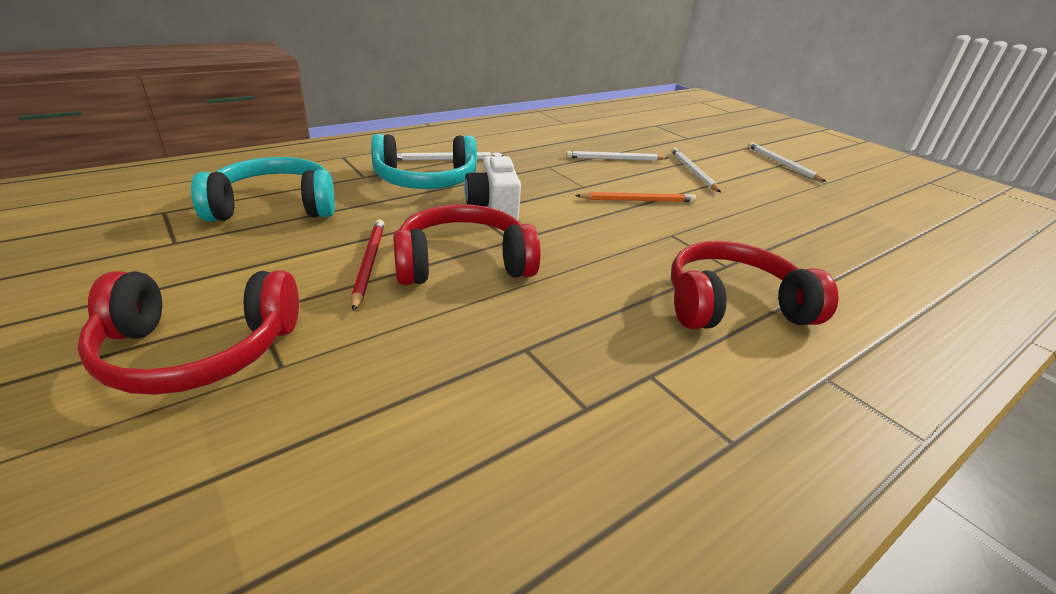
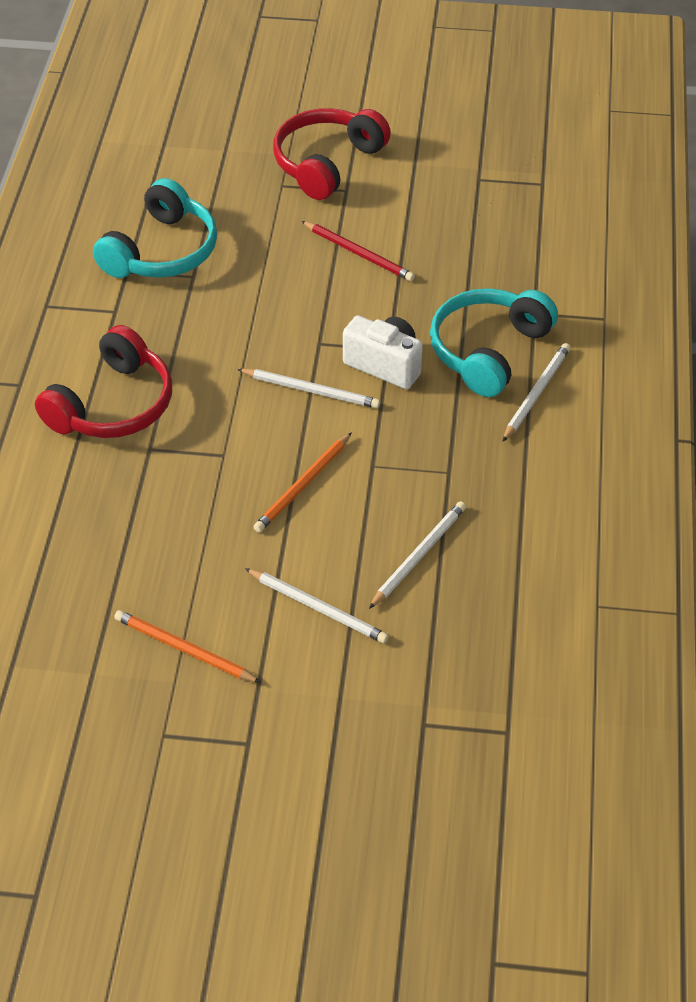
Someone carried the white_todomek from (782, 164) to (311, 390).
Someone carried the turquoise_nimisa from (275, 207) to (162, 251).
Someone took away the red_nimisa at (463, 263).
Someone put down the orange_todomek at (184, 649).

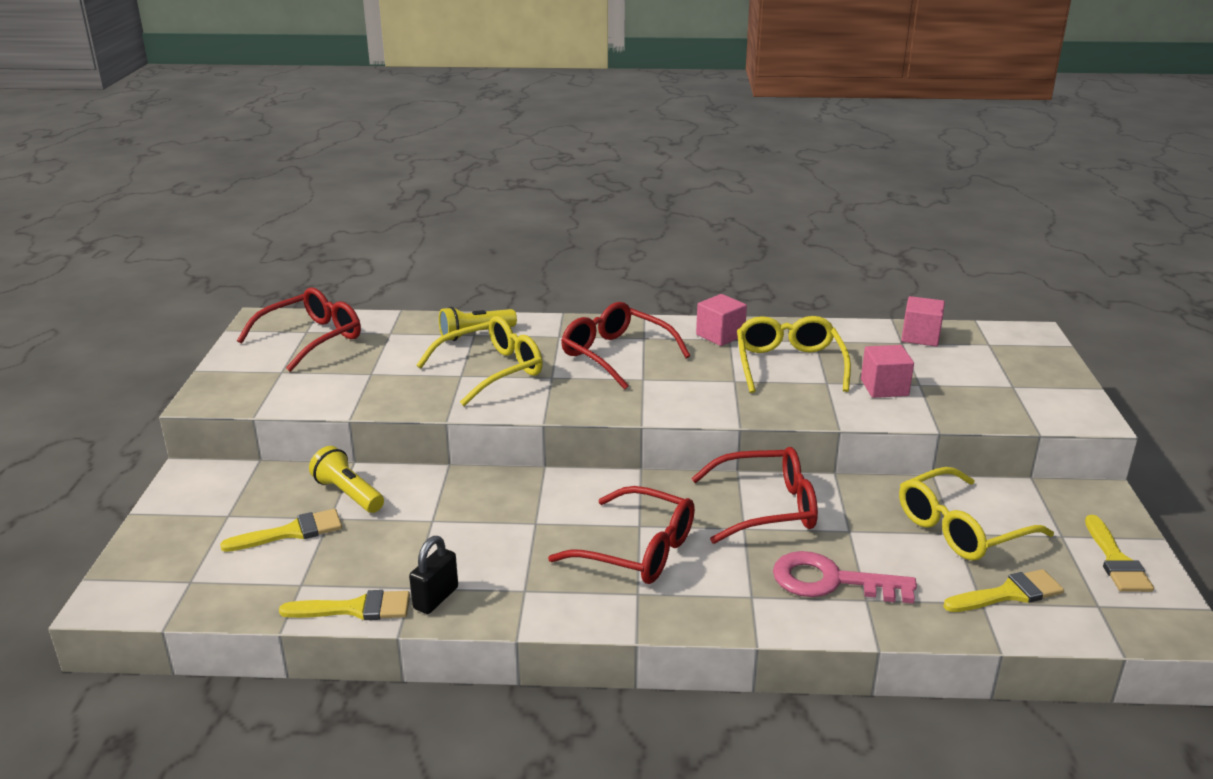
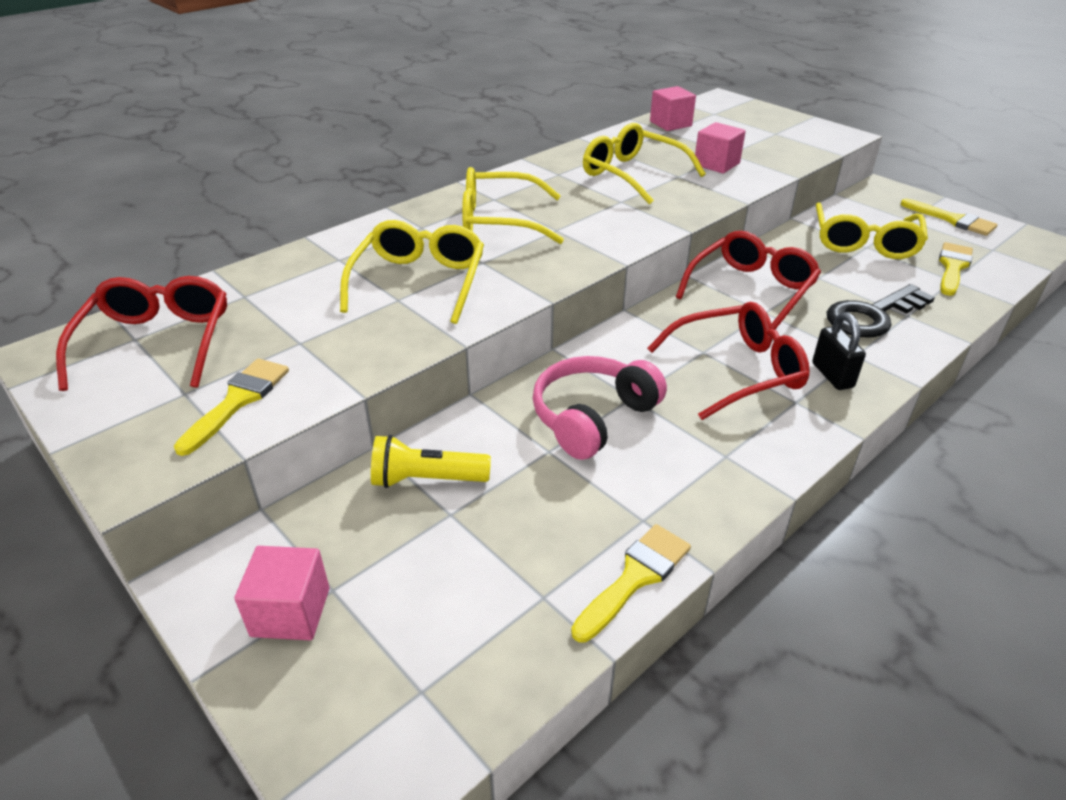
Someone carried the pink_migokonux from (720, 335) to (290, 612).
Someone repainted the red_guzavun at (616, 354), which became the yellow_guzavun at (499, 221).
Someone took away the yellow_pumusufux at (475, 334).
Someone carried the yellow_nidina from (292, 532) to (238, 400).
Someone carried the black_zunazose from (435, 598) to (832, 375).
Someone repainted the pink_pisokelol at (831, 581), which became the black_pisokelol at (872, 316).
Someone put down the pink_nimisa at (592, 417).

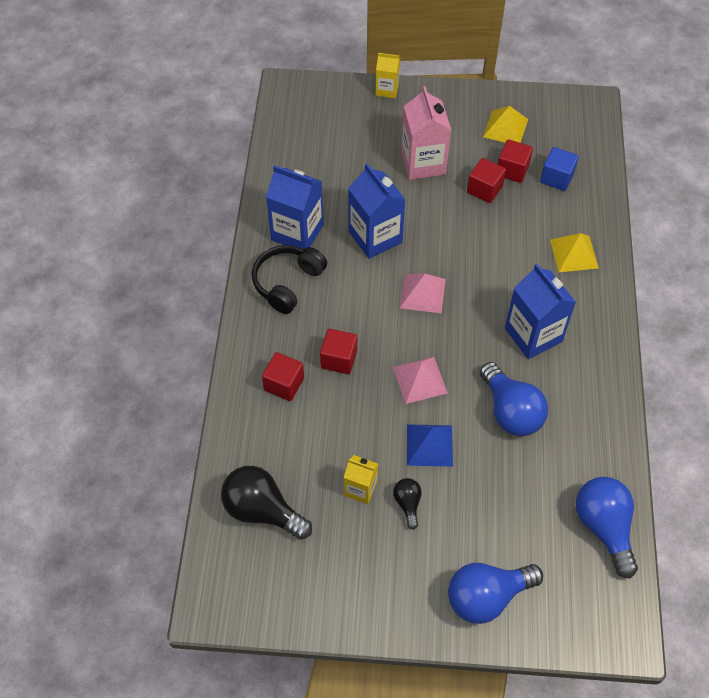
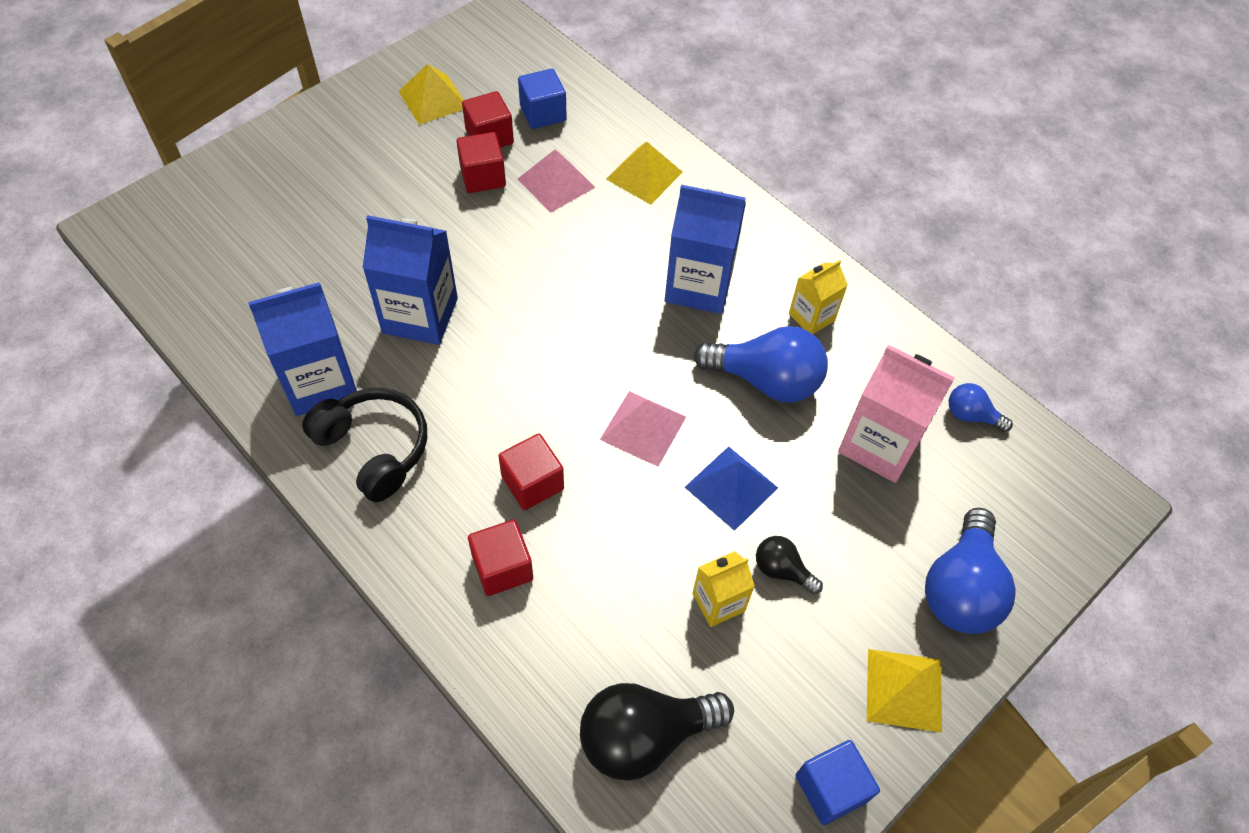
Someone carried the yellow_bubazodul from (387, 90) to (811, 317).
Someone carried the pink_bubazodul from (423, 163) to (879, 444).
Someone rotated the black_nimisa at (287, 283) by 150 degrees clockwise.
Someone carried the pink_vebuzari from (422, 293) to (556, 183).
Someone scaled the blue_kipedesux at (604, 527) by 0.51.
Someone put down the yellow_vebuzari at (904, 689).
Someone put down the blue_migokonux at (831, 788).

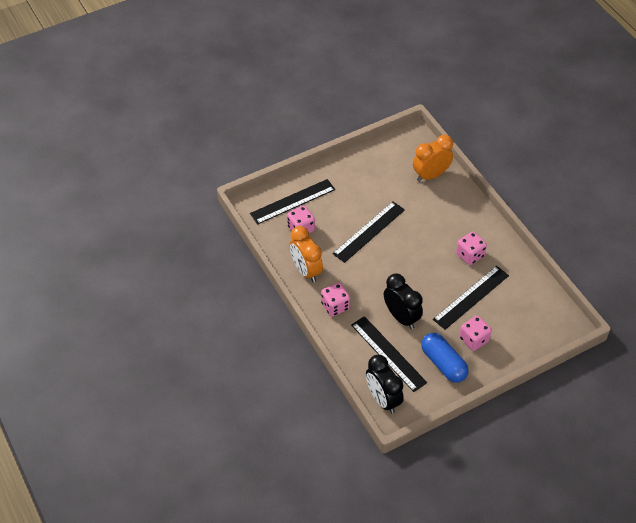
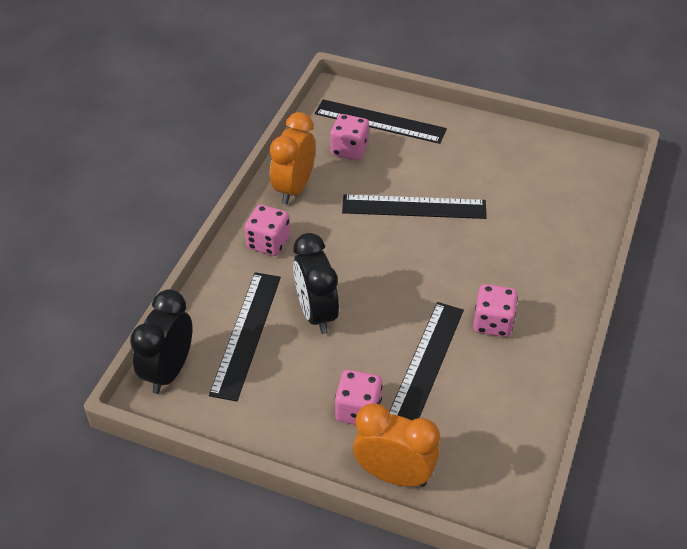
Someone carried the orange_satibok from (431, 175) to (394, 474).
Someone rotated the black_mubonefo at (471, 297) by 75 degrees counterclockwise.
Someone rotated the black_satibok at (401, 317) by 150 degrees clockwise.
Someone took away the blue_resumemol at (443, 363).

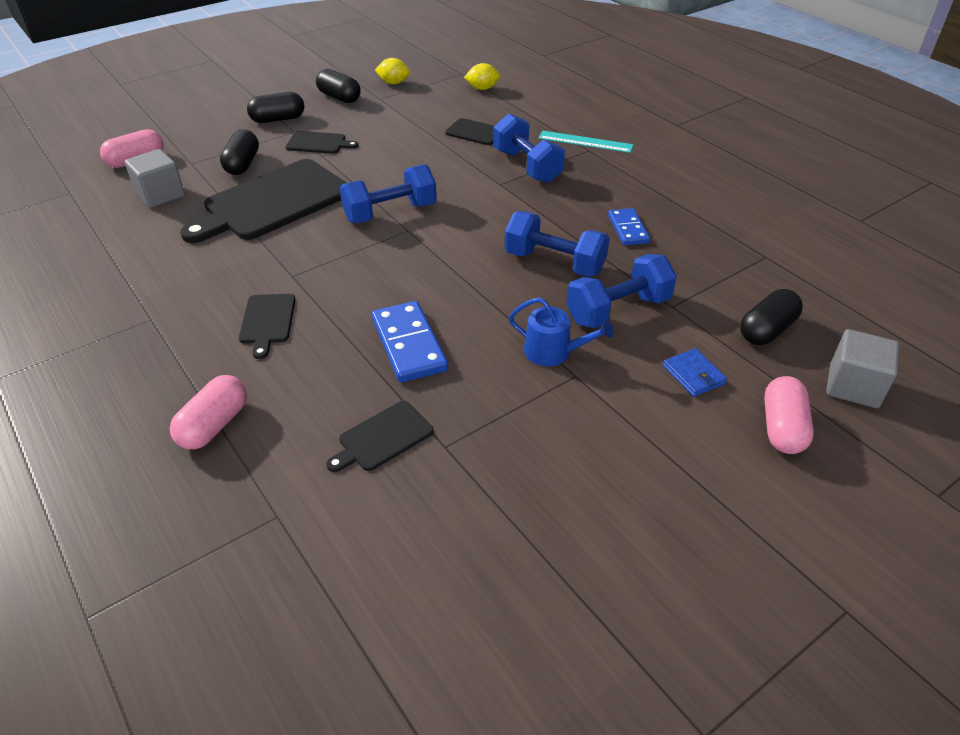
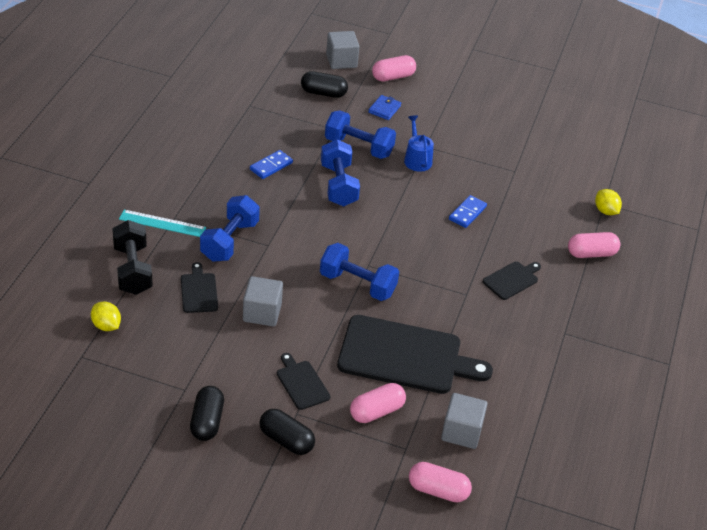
Someone carried the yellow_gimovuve from (393, 83) to (605, 211).
Someone repainted the black_resumemol at (242, 164), which became the pink_resumemol at (376, 411).
Someone rotated the turquoise_mubonefo at (585, 142) by 60 degrees counterclockwise.
Someone scaled the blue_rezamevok at (409, 344) by 0.64.
Someone took away the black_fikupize at (382, 438).
Someone put down the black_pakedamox at (133, 270).
Someone put down the grey_migokonux at (262, 313).

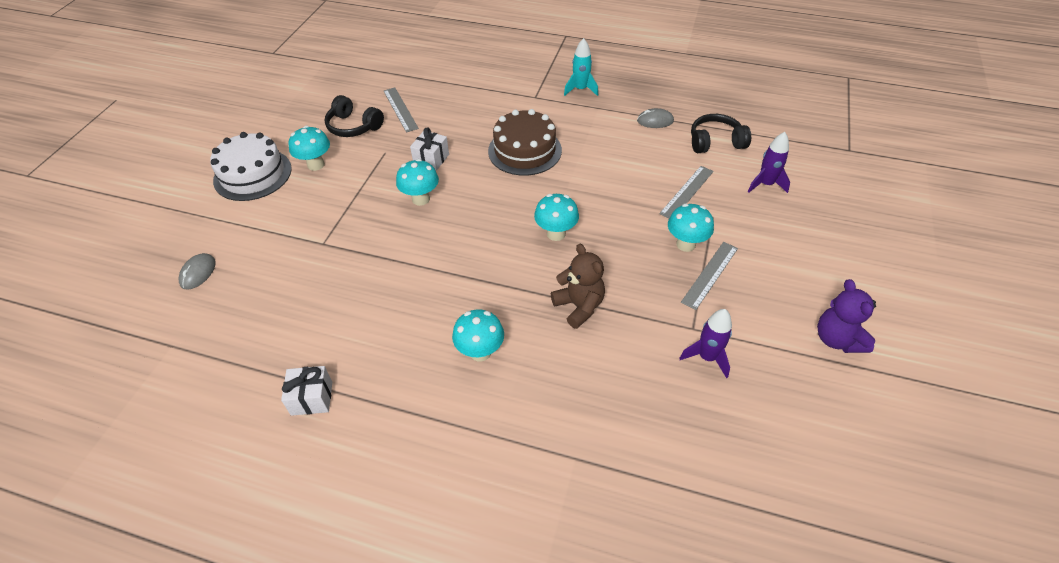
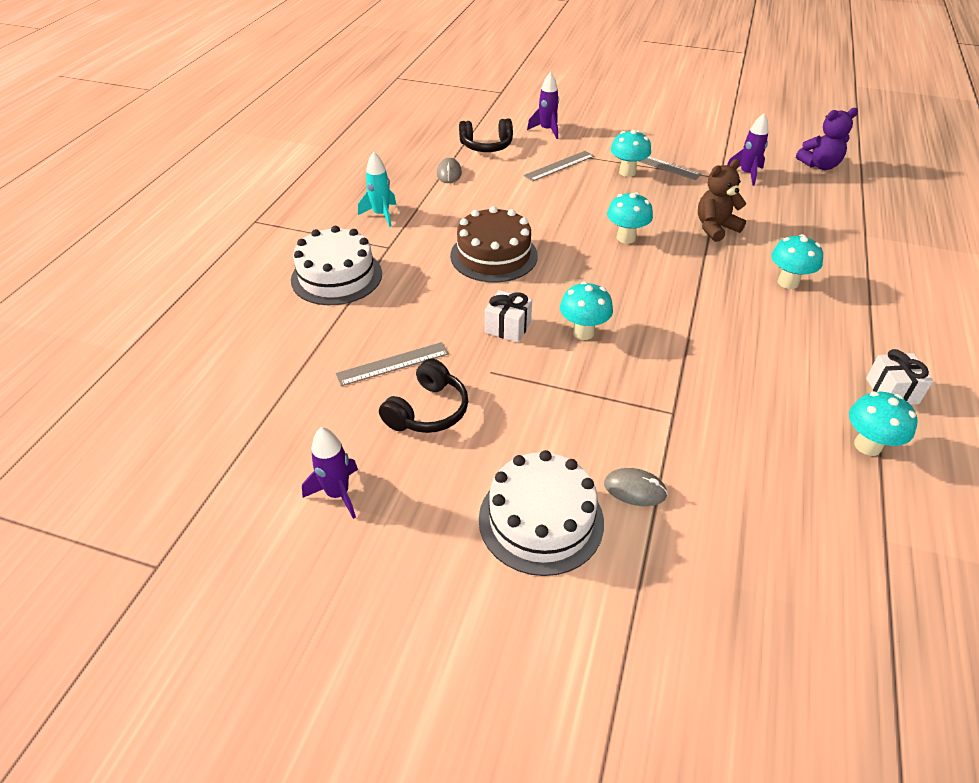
Someone rotated the black_nimisa at (715, 142) by 90 degrees counterclockwise.
Someone carried the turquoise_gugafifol from (316, 165) to (867, 445).
Someone rotated the grey_mubonefo at (687, 192) by 75 degrees counterclockwise.
Someone carried the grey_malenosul from (198, 273) to (635, 489).
Someone carried the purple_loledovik from (837, 339) to (819, 165).
Someone put down the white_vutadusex at (337, 276).
Someone put down the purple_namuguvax at (338, 494).

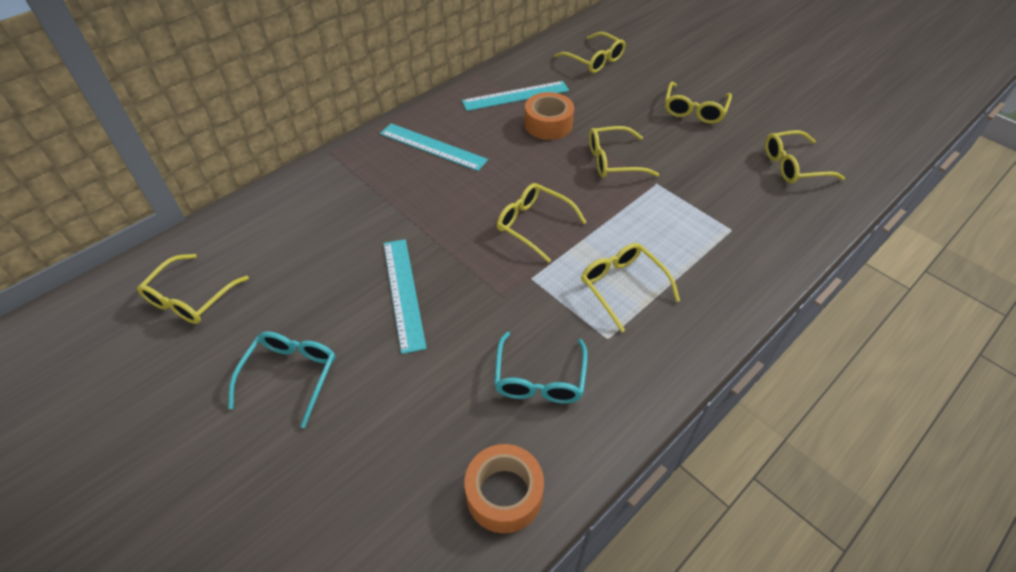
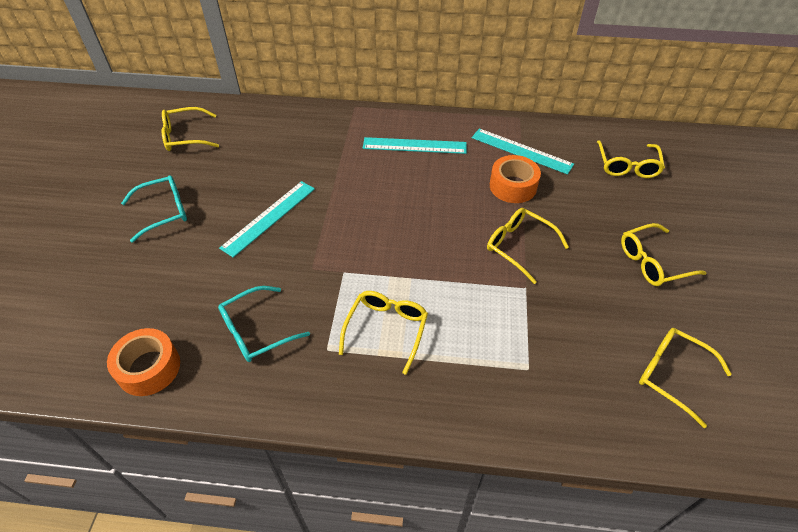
Someone rotated the turquoise_mubonefo at (432, 147) by 75 degrees counterclockwise.
Someone took away the yellow_guzavun at (533, 225).

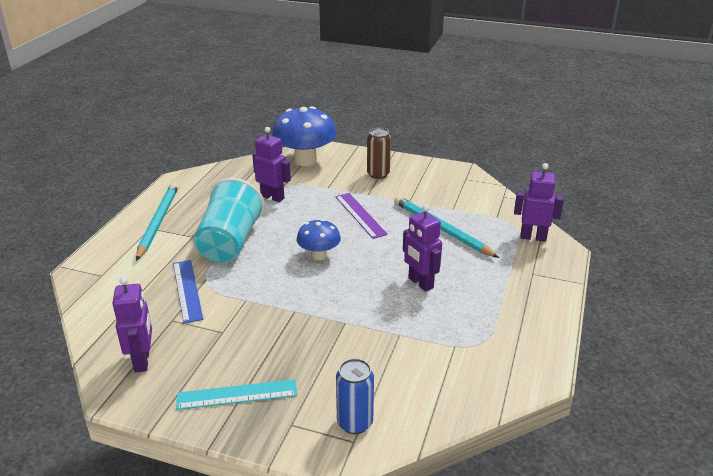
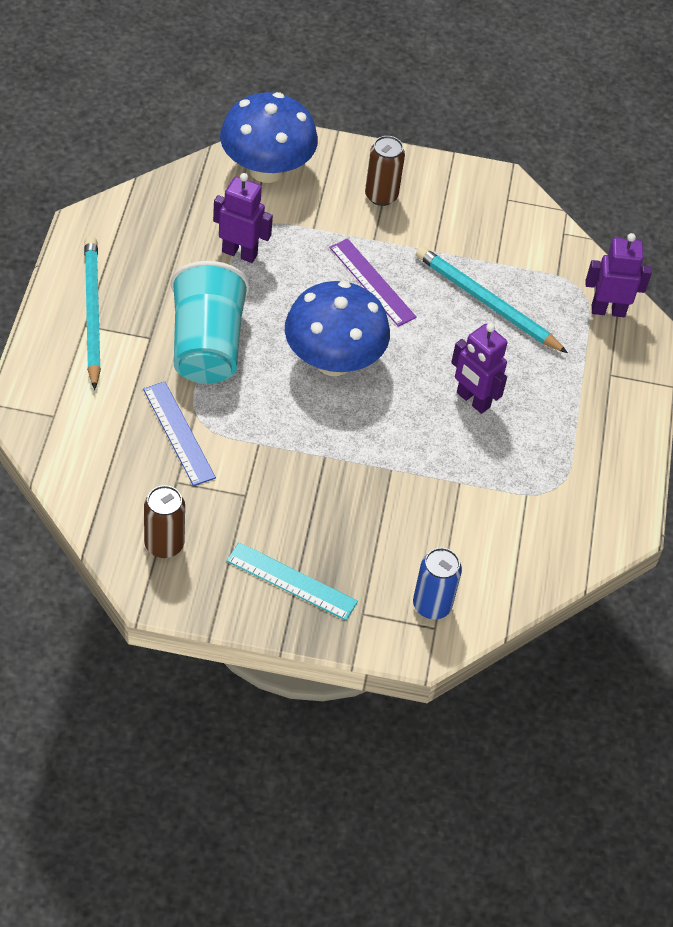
Someone scaled the blue_gugafifol at (319, 255) by 1.78.
Someone swapped the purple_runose at (142, 361) for the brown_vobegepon at (164, 545).
Someone rotated the turquoise_mubonefo at (237, 394) by 45 degrees clockwise.

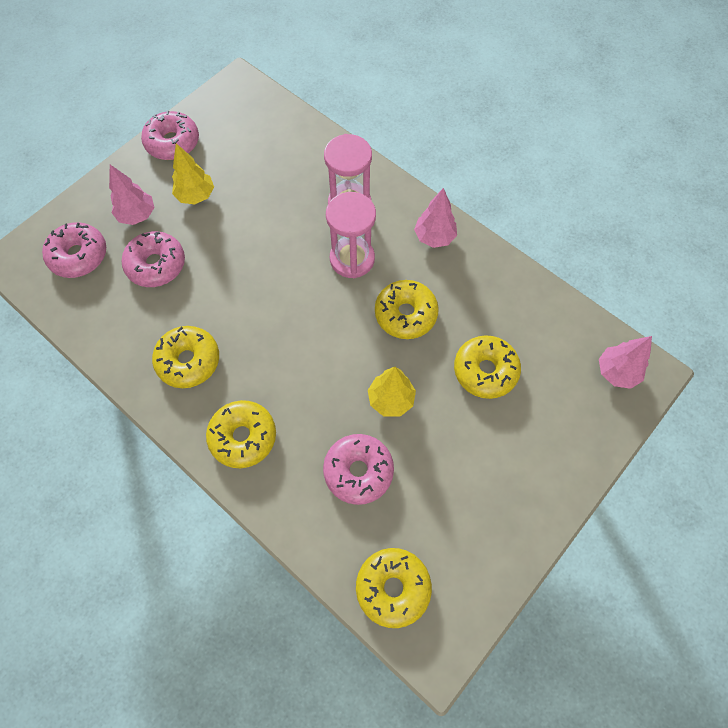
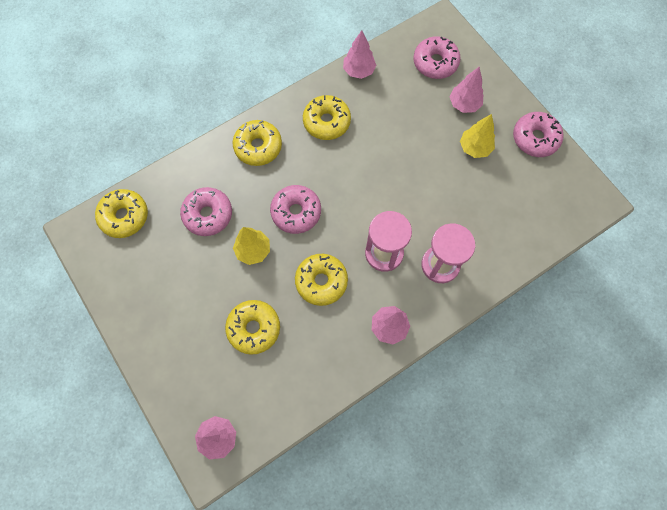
Someone carried the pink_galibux from (156, 265) to (296, 212).
Someone put down the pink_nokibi at (358, 71).

